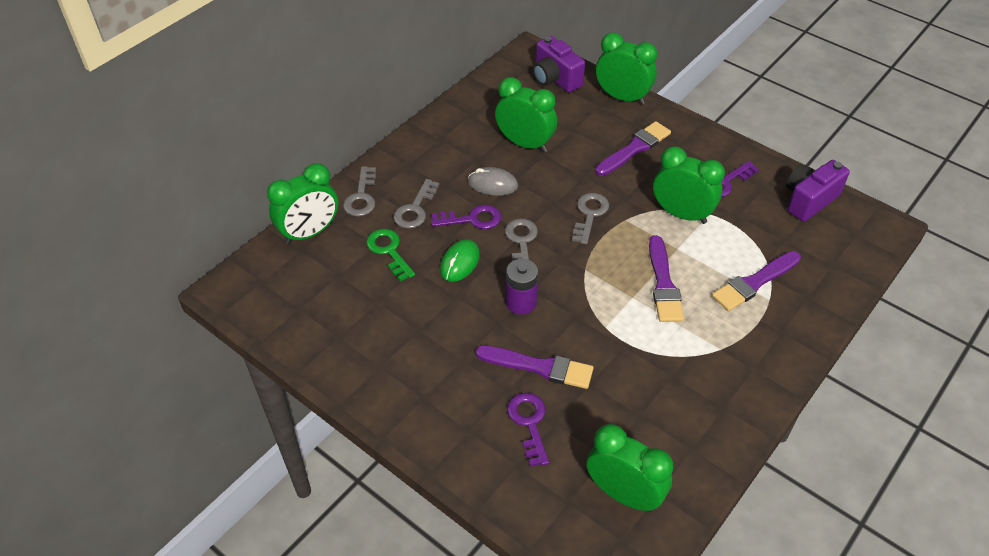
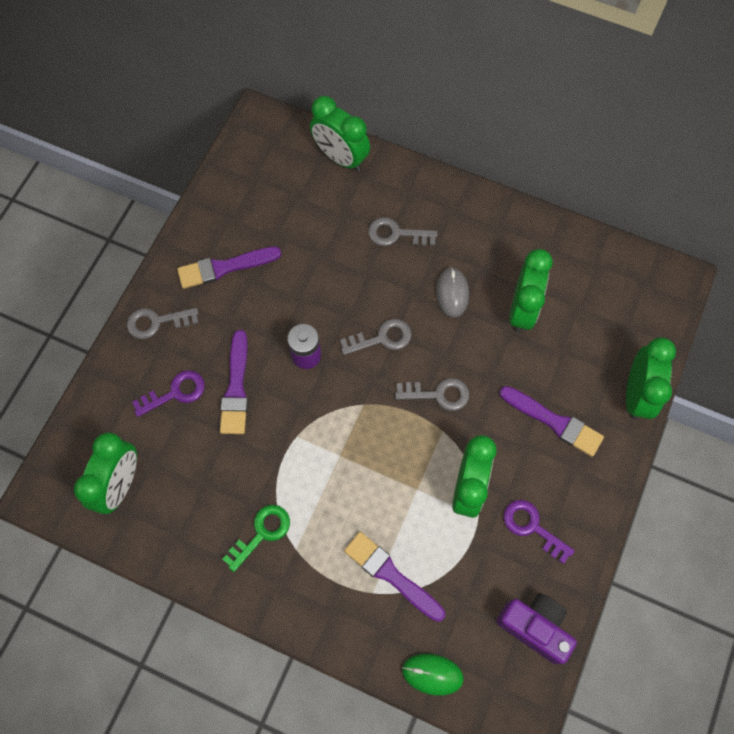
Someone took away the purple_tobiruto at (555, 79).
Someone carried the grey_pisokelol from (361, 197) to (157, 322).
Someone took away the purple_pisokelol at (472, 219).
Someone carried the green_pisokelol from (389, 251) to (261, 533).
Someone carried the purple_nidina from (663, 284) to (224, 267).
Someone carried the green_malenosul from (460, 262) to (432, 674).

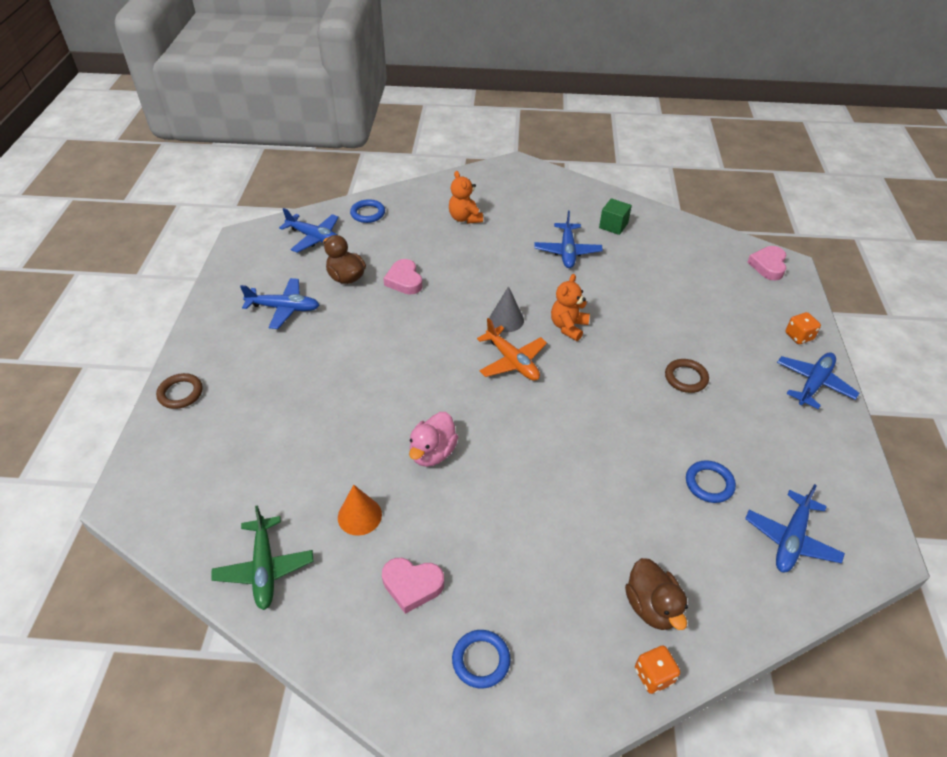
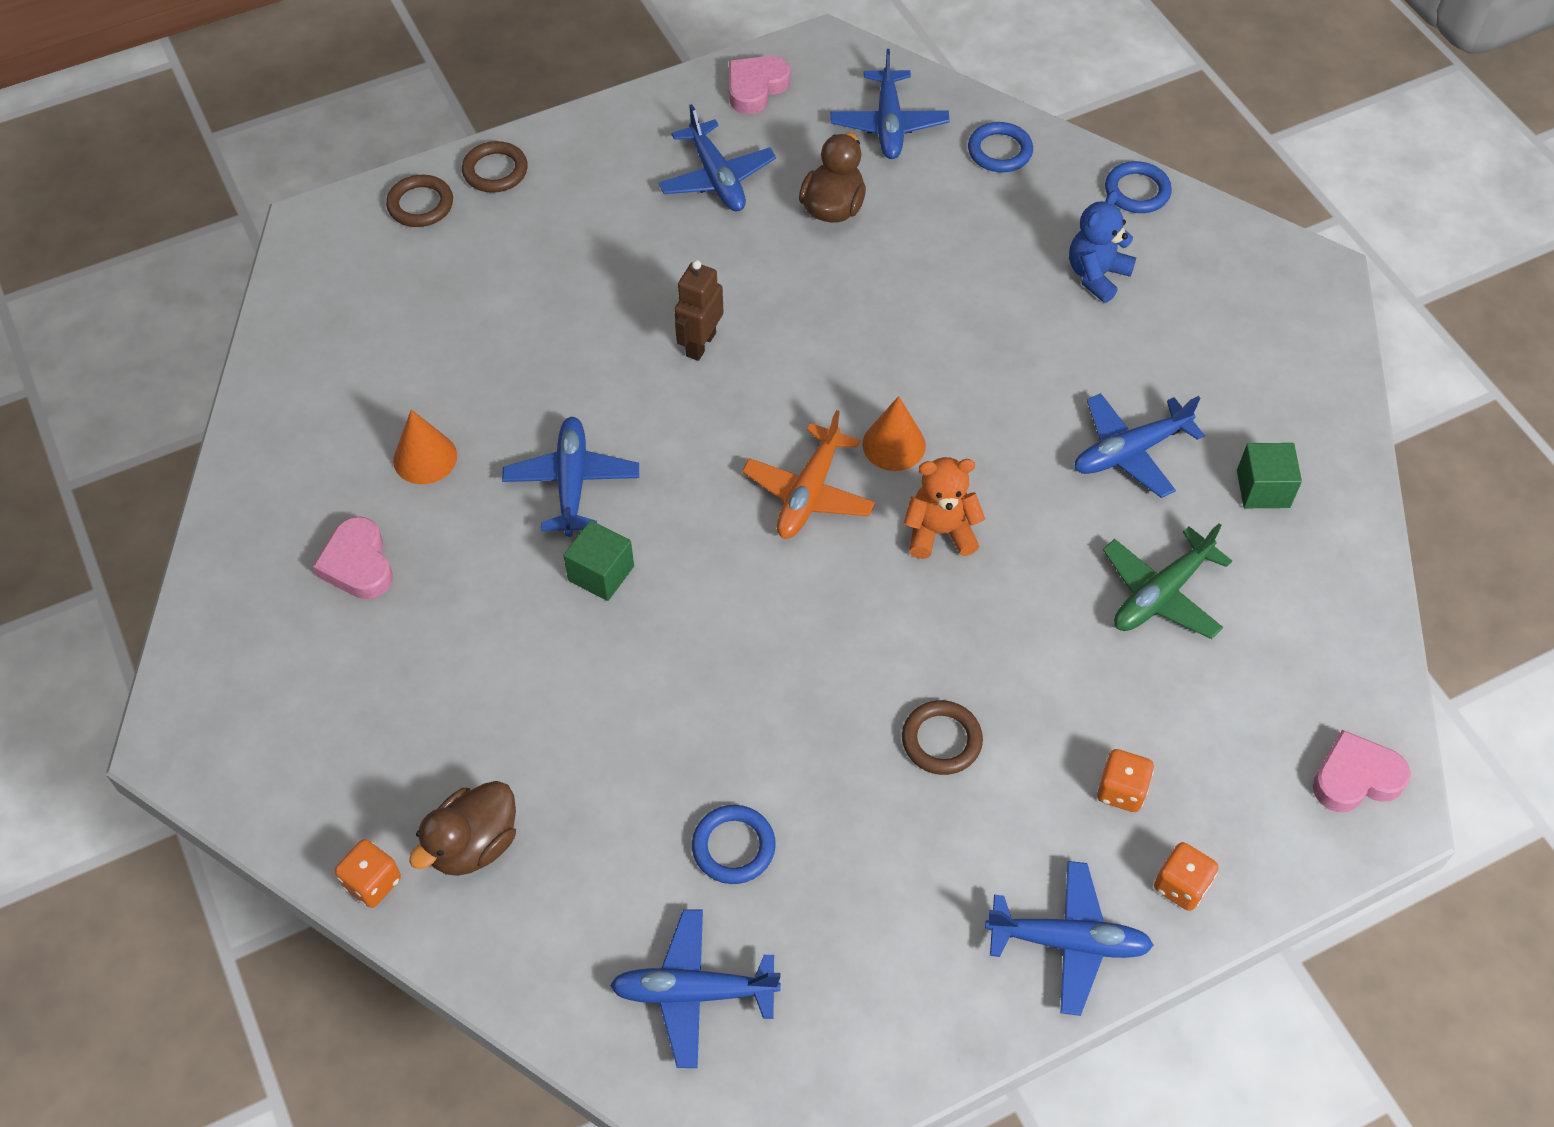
Someone repainted the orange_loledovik at (465, 218), which became the blue_loledovik at (1096, 275).
Someone carried the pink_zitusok from (404, 280) to (755, 88).
Someone repainted the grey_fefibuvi at (506, 320), which became the orange_fefibuvi at (894, 444).
Someone swapped the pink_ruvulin at (432, 452) for the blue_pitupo at (572, 482).
Someone carried the green_pitupo from (264, 568) to (1160, 594).
Someone carried the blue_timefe from (481, 660) to (1137, 191).
Someone put down the brown_timefe at (420, 205).
Someone put down the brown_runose at (700, 344).
Someone put down the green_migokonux at (601, 573).
Someone put down the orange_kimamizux at (1121, 790).

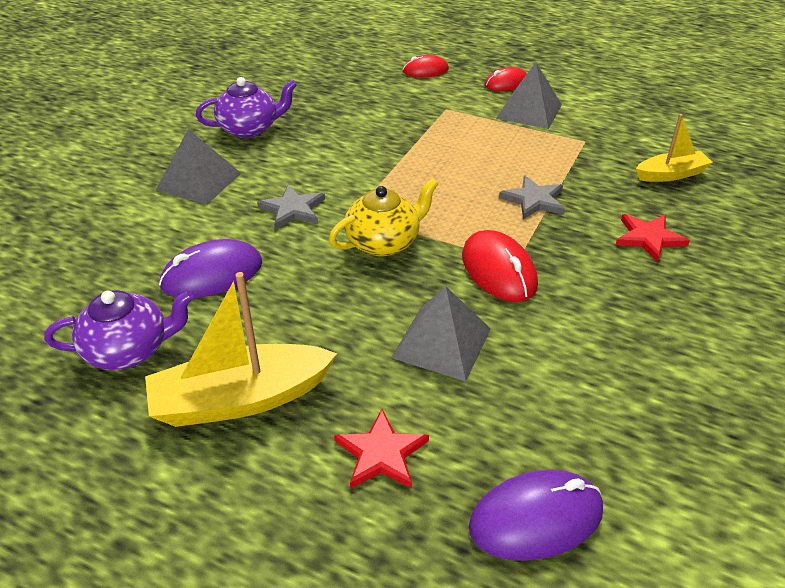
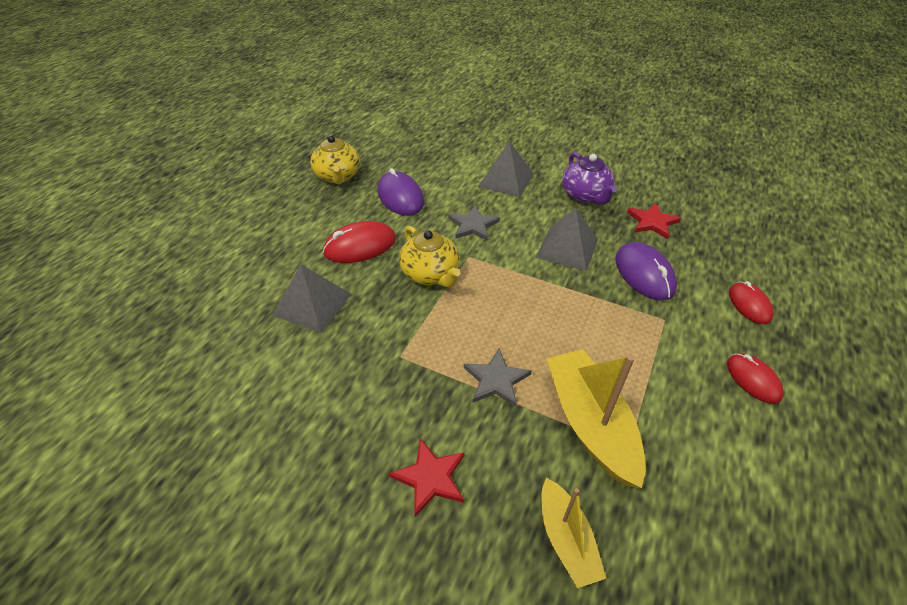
Someone carried the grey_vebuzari from (529, 111) to (567, 248).
Someone carried the red_malenosul from (499, 270) to (360, 246).
Someone carried the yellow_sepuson from (241, 399) to (590, 423).
Someone repainted the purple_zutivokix at (129, 350), which became the yellow_zutivokix at (338, 176).
Someone carried the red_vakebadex from (381, 453) to (652, 222).
Someone carried the purple_malenosul from (536, 518) to (644, 274).

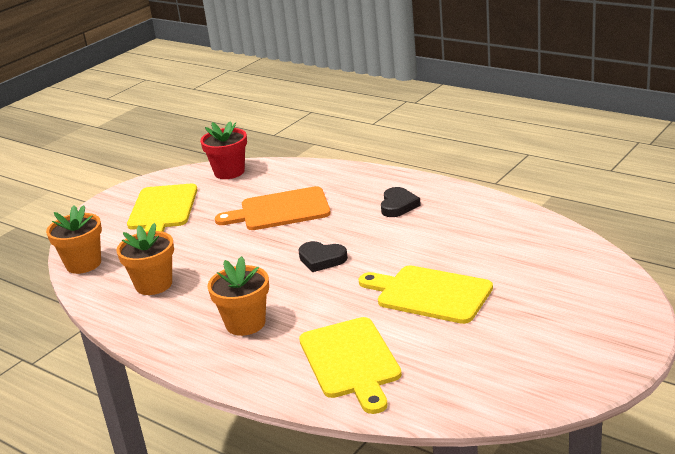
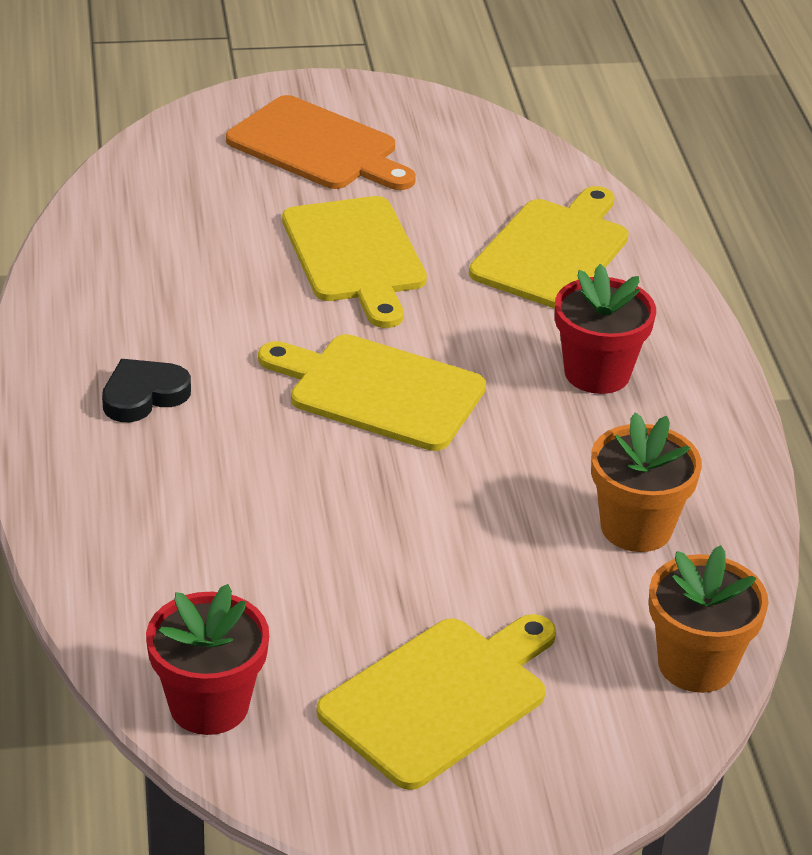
Someone carried the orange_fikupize from (280, 210) to (317, 147).
Someone swapped the black_zitusok at (321, 259) for the yellow_fikupize at (379, 391).
Someone repainted the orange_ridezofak at (245, 323), which became the red_ridezofak at (597, 373).

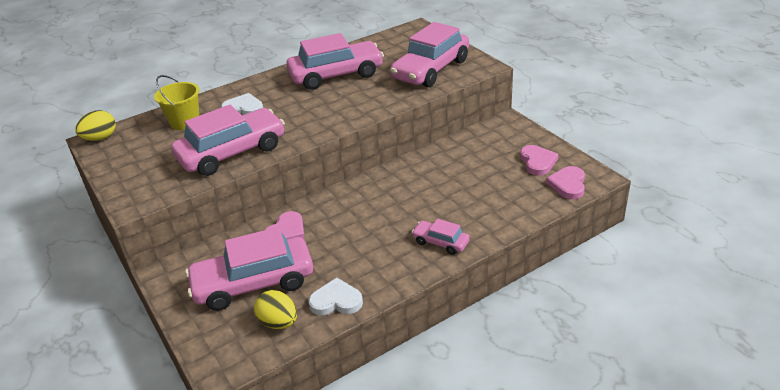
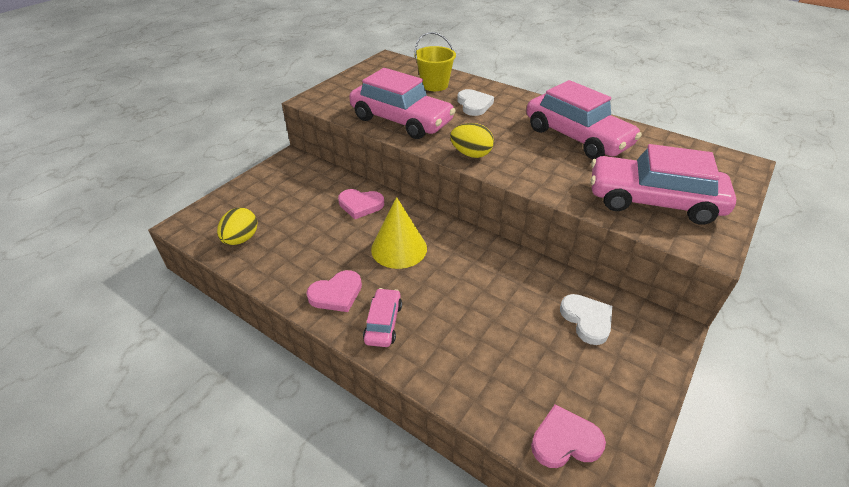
Someone carried the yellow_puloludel from (100, 138) to (471, 154).
Someone carried the pink_zitusok from (537, 162) to (336, 294).
Someone took away the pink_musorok at (253, 283).
Someone carried the white_zitusok from (336, 301) to (587, 320).
Someone put down the yellow_fefibuvi at (399, 248).

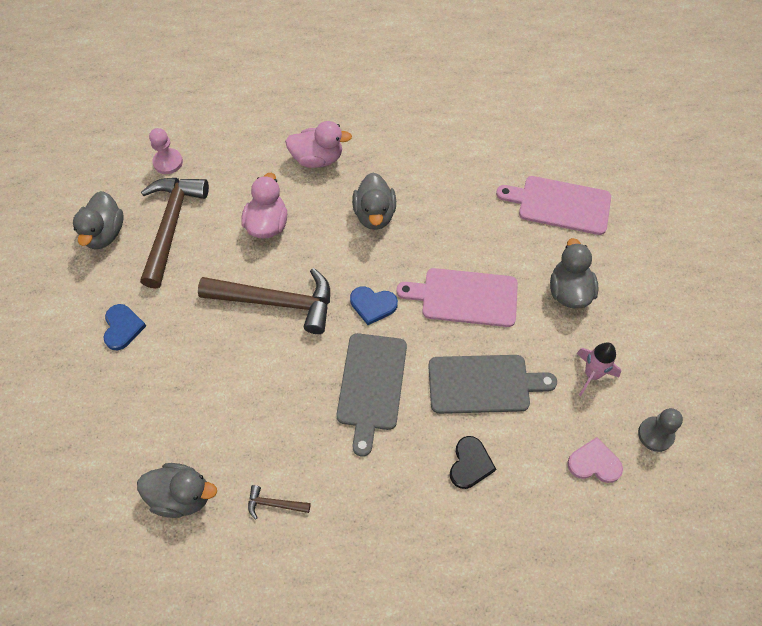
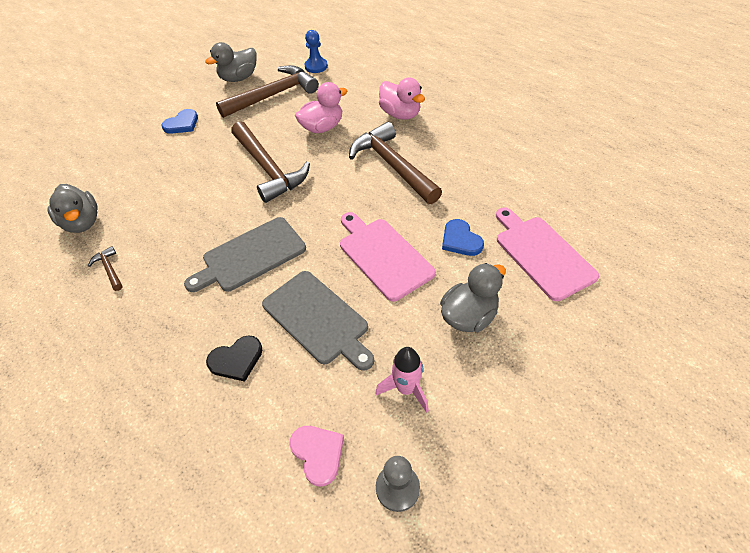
Someone repainted the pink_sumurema at (168, 162), which became the blue_sumurema at (316, 66).
Someone swapped the grey_ruvulin at (374, 215) for the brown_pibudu at (392, 165).
Someone carried the blue_zitusok from (373, 305) to (460, 240).

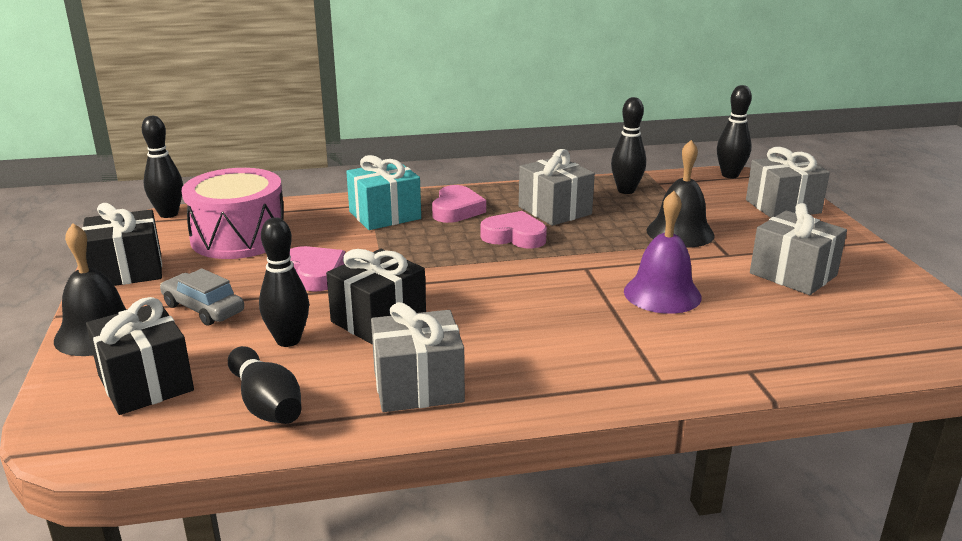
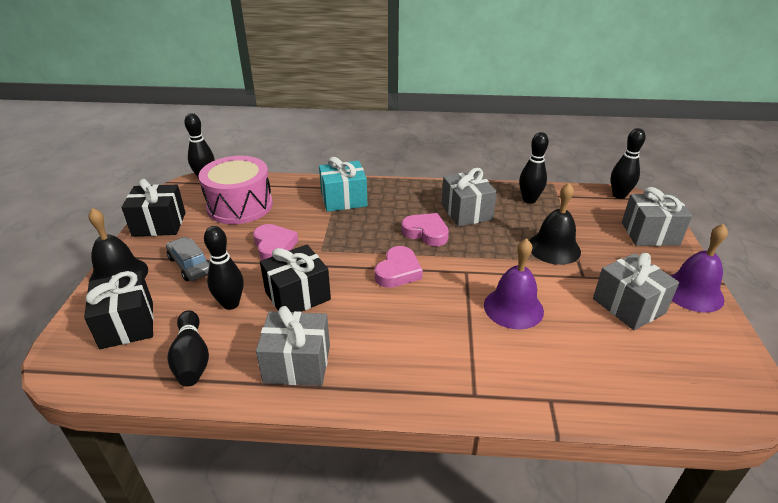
Someone carried the pink_zitusok from (456, 210) to (398, 271).
Someone put down the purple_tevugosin at (692, 292).

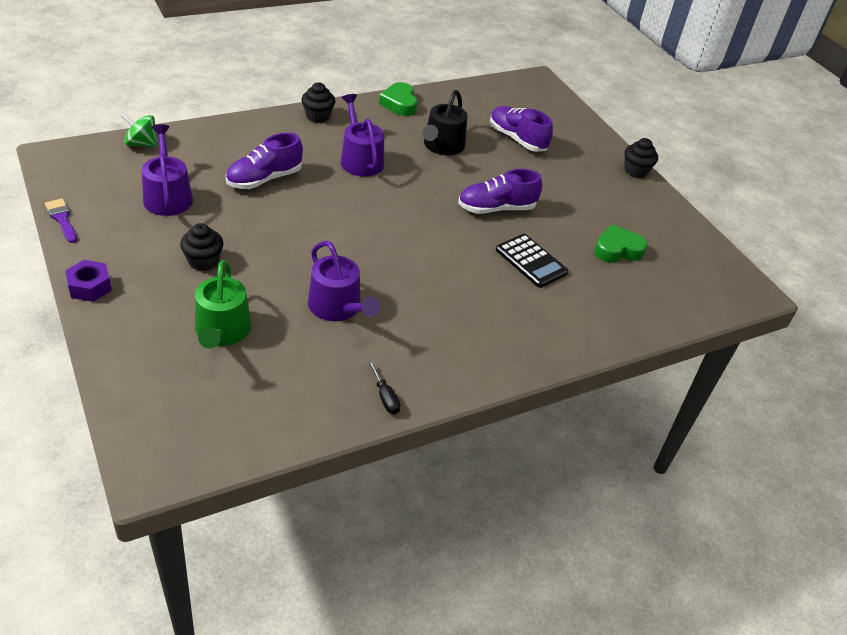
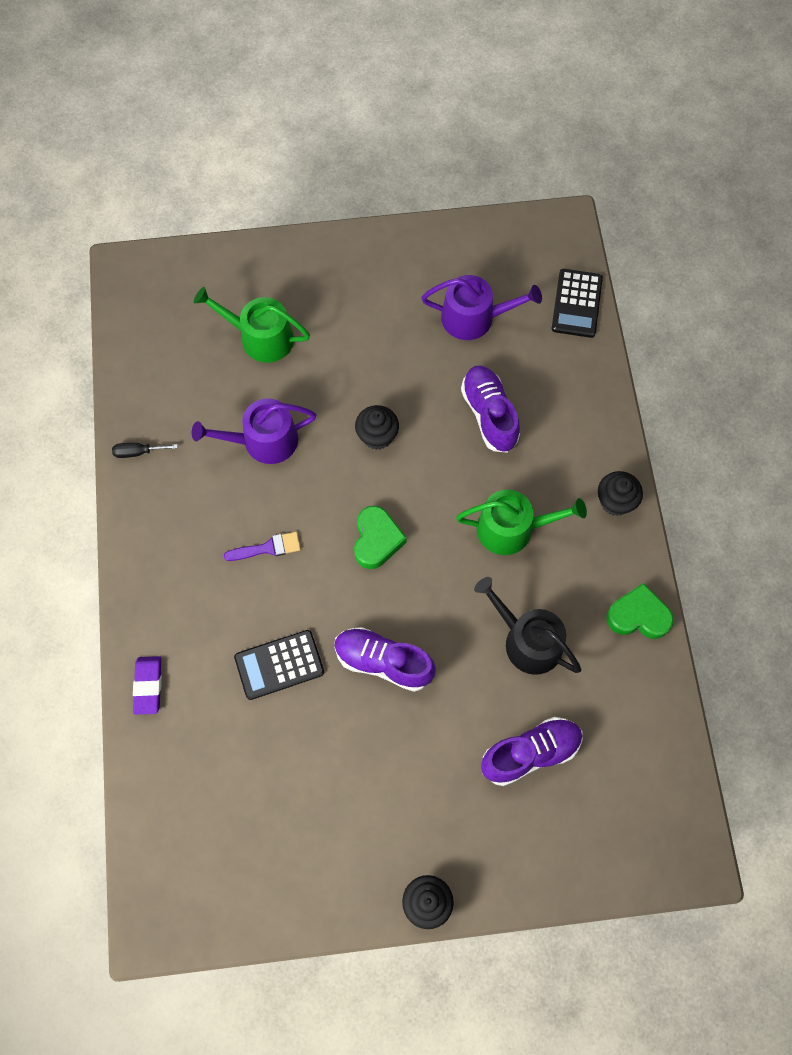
Someone repainted the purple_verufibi at (360, 159), which became the green_verufibi at (512, 528).
Someone swapped the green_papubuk at (141, 144) for the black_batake at (576, 304).
Someone rotated the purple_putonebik at (496, 208) by 75 degrees counterclockwise.
Someone carried the purple_nidina from (62, 219) to (268, 548).
Someone carried the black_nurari from (203, 261) to (377, 436).
Someone carried the green_zitusok from (617, 250) to (376, 540).
Someone took away the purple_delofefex at (90, 287).
Someone put down the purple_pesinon at (148, 686).

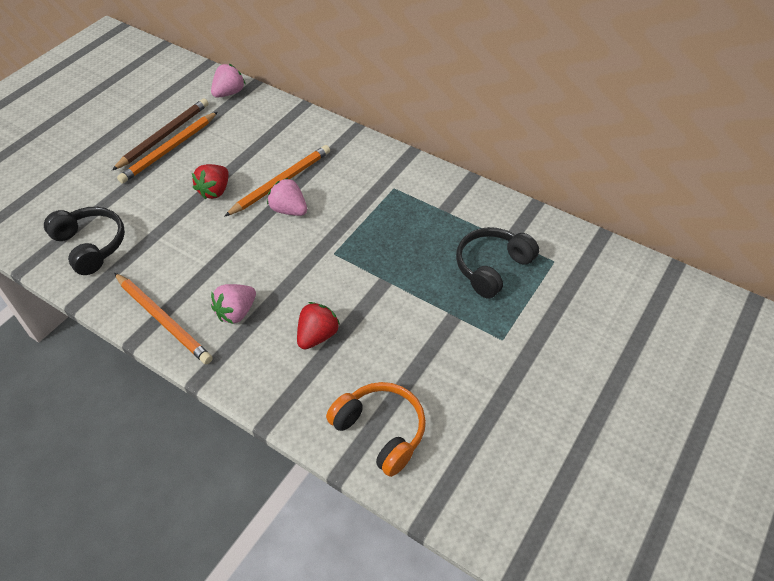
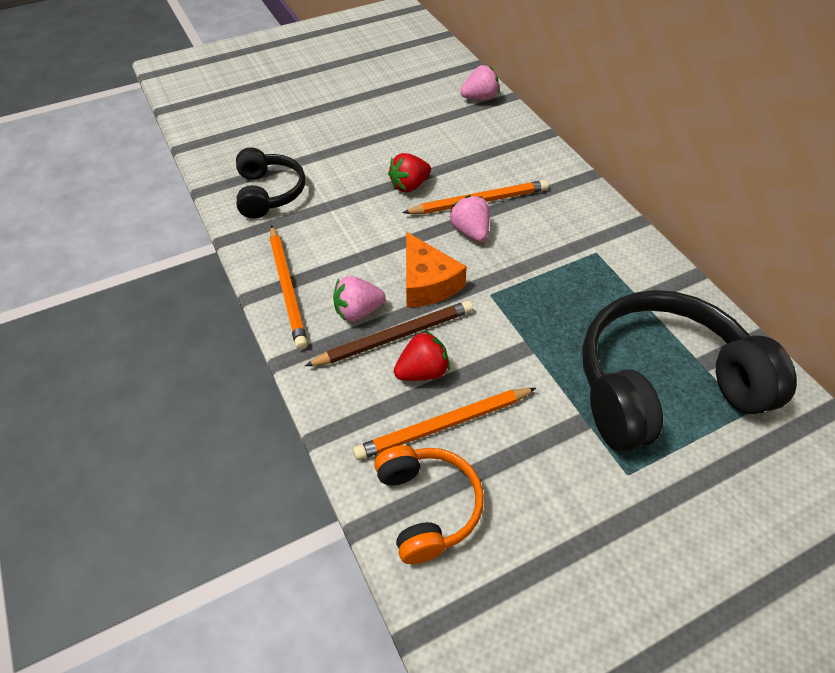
Someone carried the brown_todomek from (164, 136) to (394, 336).
Someone carried the orange_todomek from (169, 150) to (444, 425).
Someone scaled the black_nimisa at (492, 267) by 1.84.
Someone put down the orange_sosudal at (427, 283).

